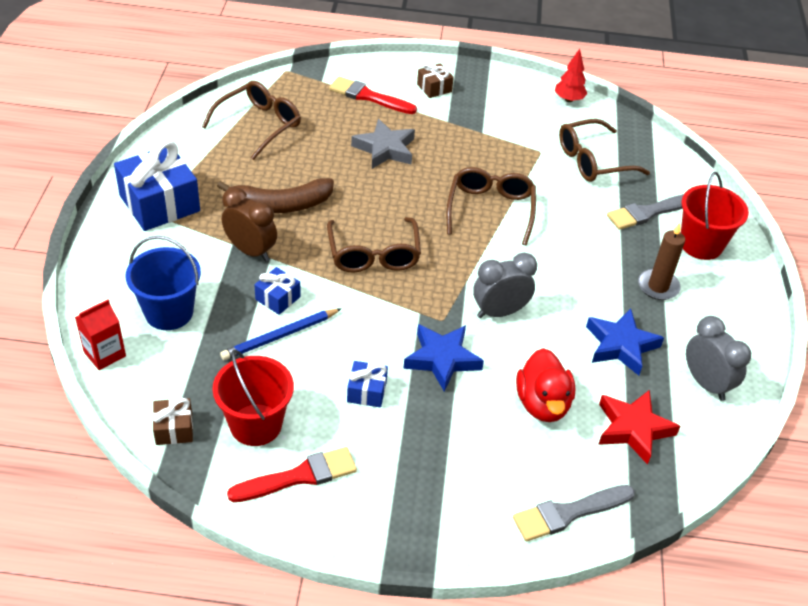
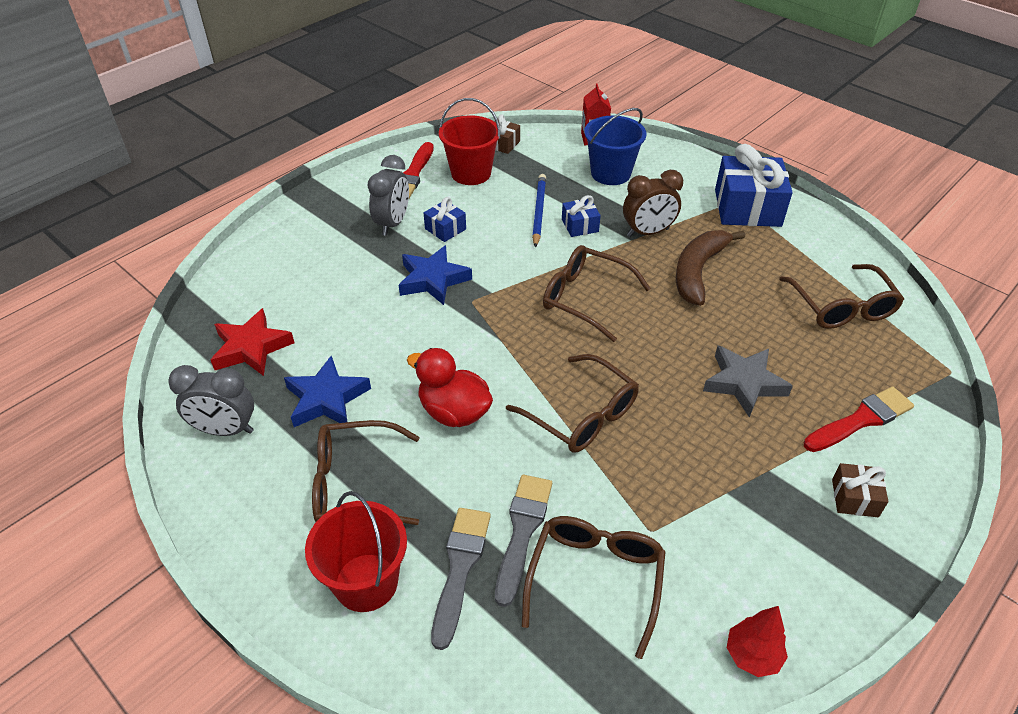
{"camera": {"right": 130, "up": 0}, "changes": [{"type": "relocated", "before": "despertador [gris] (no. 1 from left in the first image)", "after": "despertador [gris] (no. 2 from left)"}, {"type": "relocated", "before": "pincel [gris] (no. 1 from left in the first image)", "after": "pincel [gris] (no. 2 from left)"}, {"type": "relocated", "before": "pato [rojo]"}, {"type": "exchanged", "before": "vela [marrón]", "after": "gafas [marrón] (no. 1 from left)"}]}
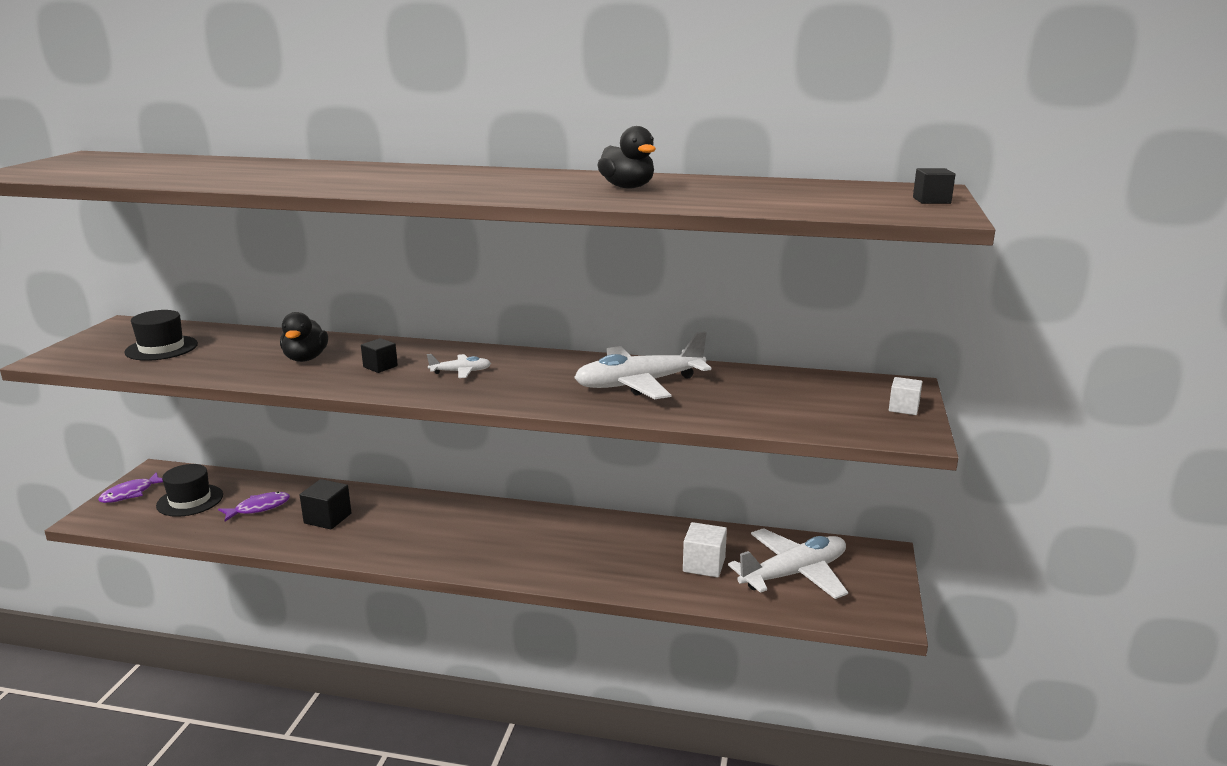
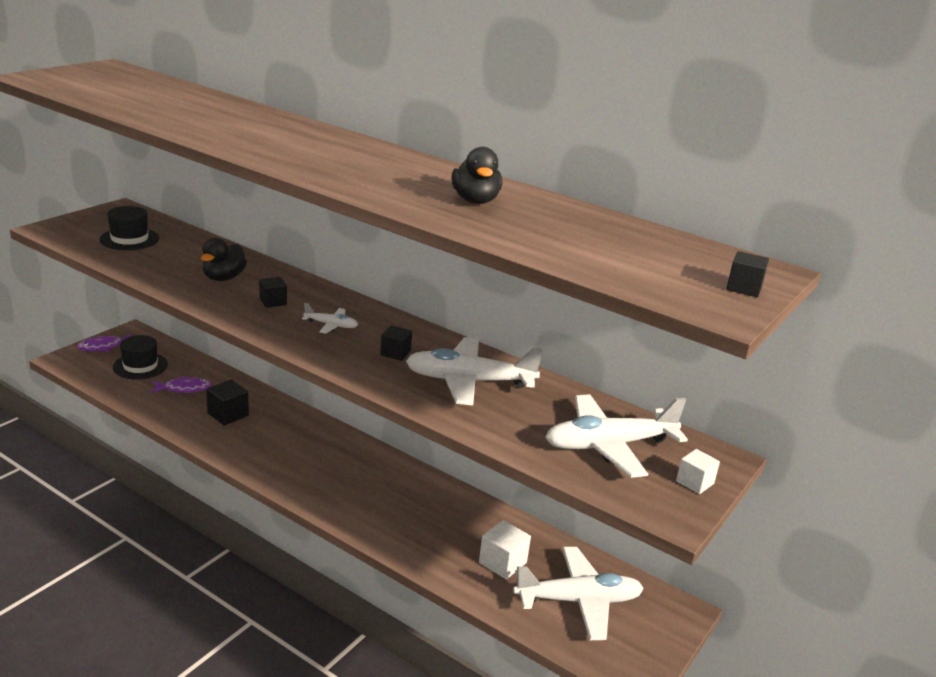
{"camera": {"right": 20, "up": 5}, "changes": [{"type": "appeared", "after": "cubo [negro] (no. 3 from left)"}, {"type": "appeared", "after": "avión [blanco] (no. 4 from left)"}]}
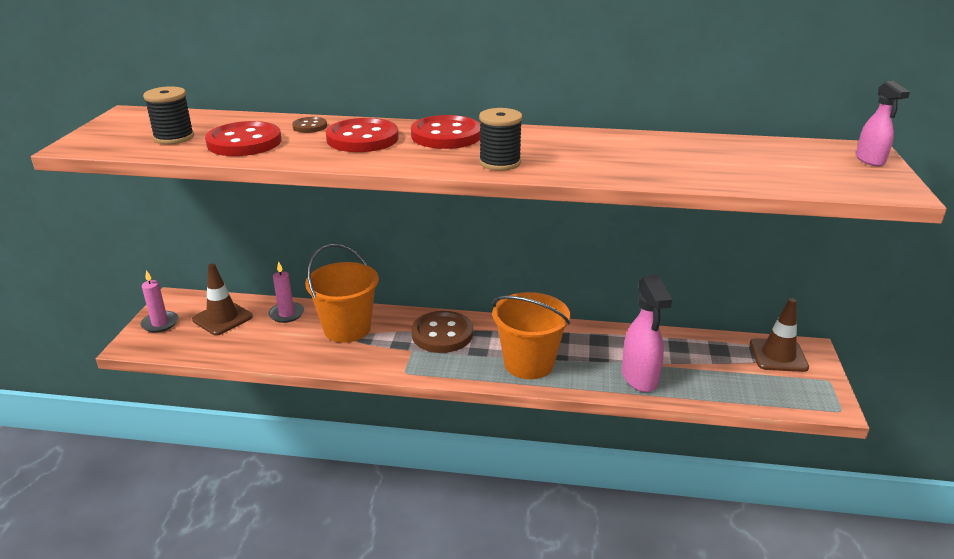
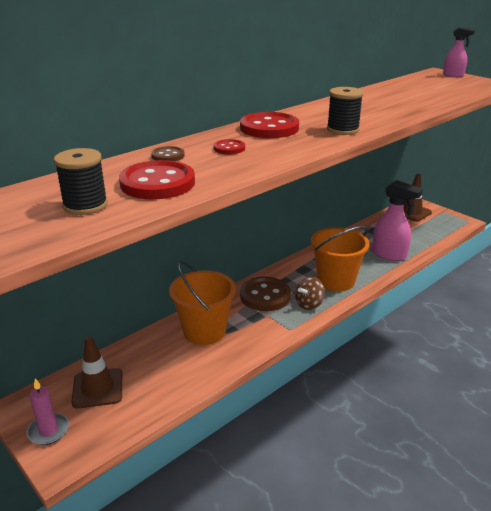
{"camera": {"right": -50, "up": 0}, "changes": [{"type": "missing", "before": "vela [rosa] (no. 2 from left)"}, {"type": "appeared", "after": "peonza [marrón]"}, {"type": "size", "before": "botón [rojo] (no. 2 from left)", "scale": 0.49}]}
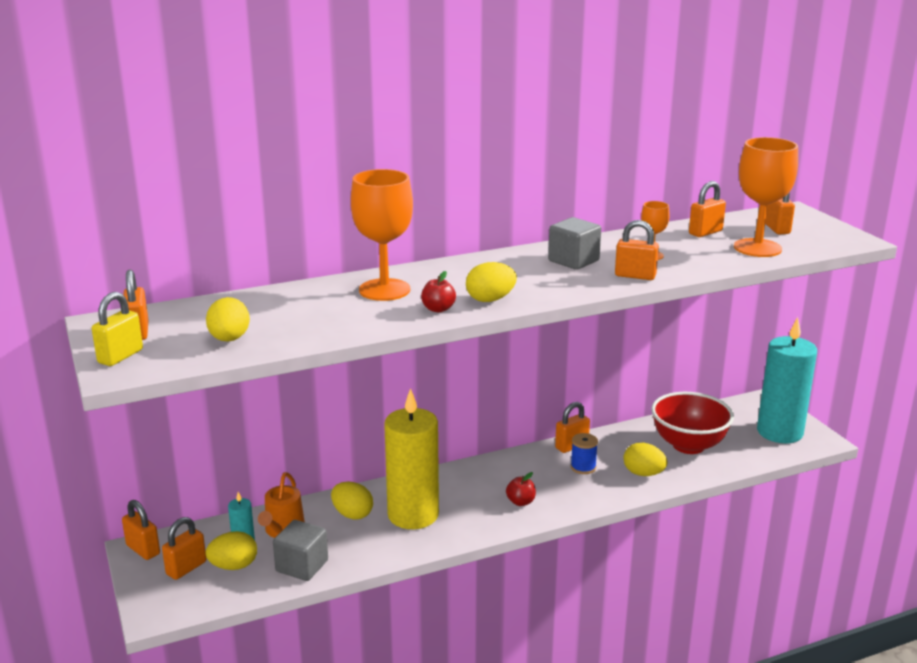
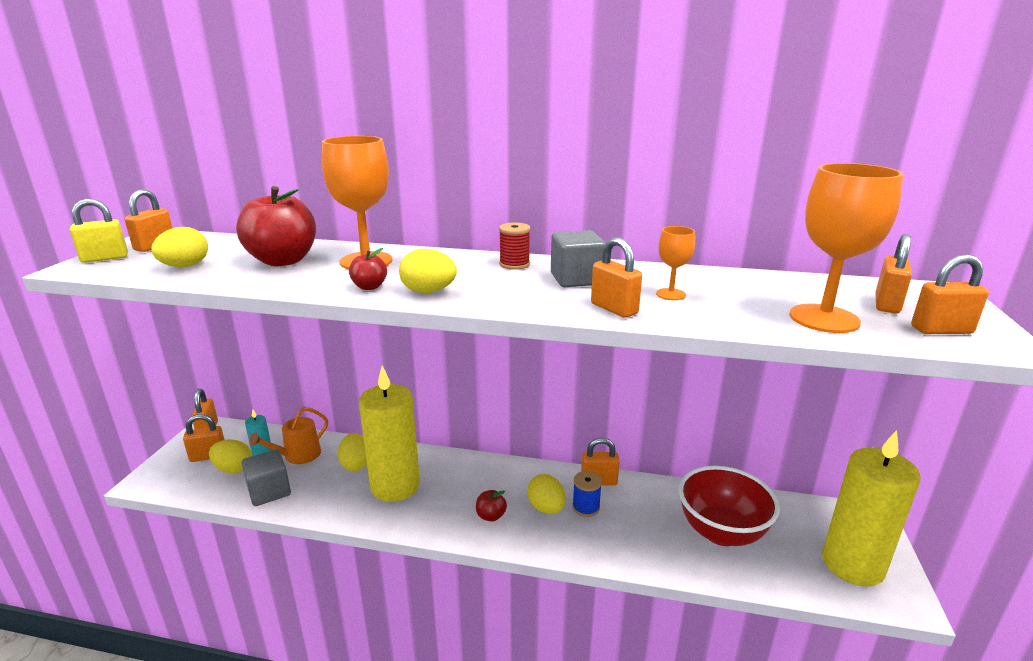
{"camera": {"right": 35, "up": 0}, "changes": [{"type": "appeared", "after": "manzana [rojo] (no. 1 from left)"}, {"type": "appeared", "after": "carrete [rojo]"}, {"type": "relocated", "before": "huevo [amarillo] (no. 5 from left)"}, {"type": "relocated", "before": "candado [naranja] (no. 6 from left in the first image)", "after": "candado [naranja] (no. 7 from left)"}, {"type": "colour", "before": "vela [turquesa] (no. 2 from left)", "after": "vela [amarillo] (no. 2 from left)"}]}
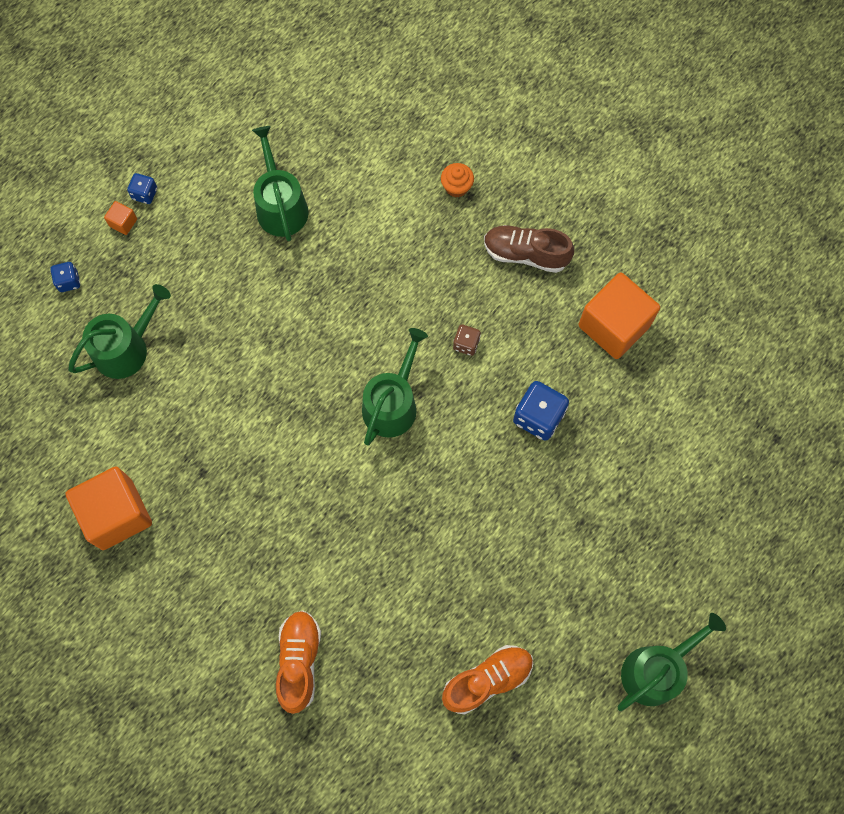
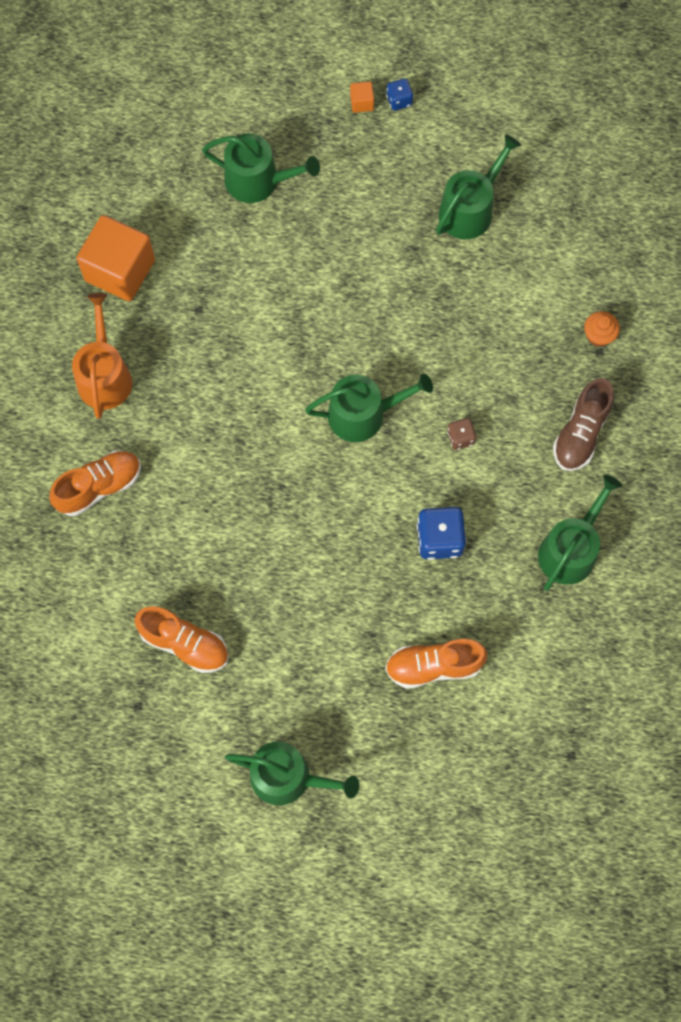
{"camera": {"right": 55, "up": 0}, "changes": [{"type": "missing", "before": "dado [azul] (no. 1 from left)"}, {"type": "appeared", "after": "regadera [naranja]"}, {"type": "appeared", "after": "zapato [naranja] (no. 3 from left)"}, {"type": "exchanged", "before": "cubo [naranja] (no. 3 from left)", "after": "regadera [verde] (no. 5 from left)"}, {"type": "spun", "before": "zapato [marrón]", "turn": -135}]}
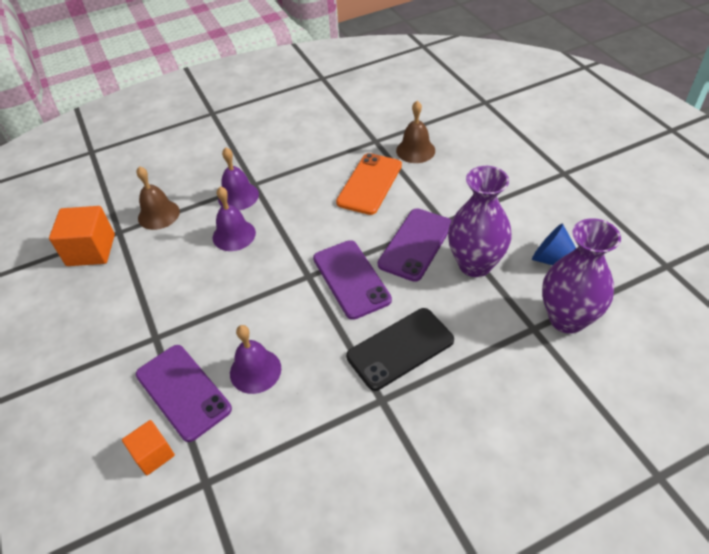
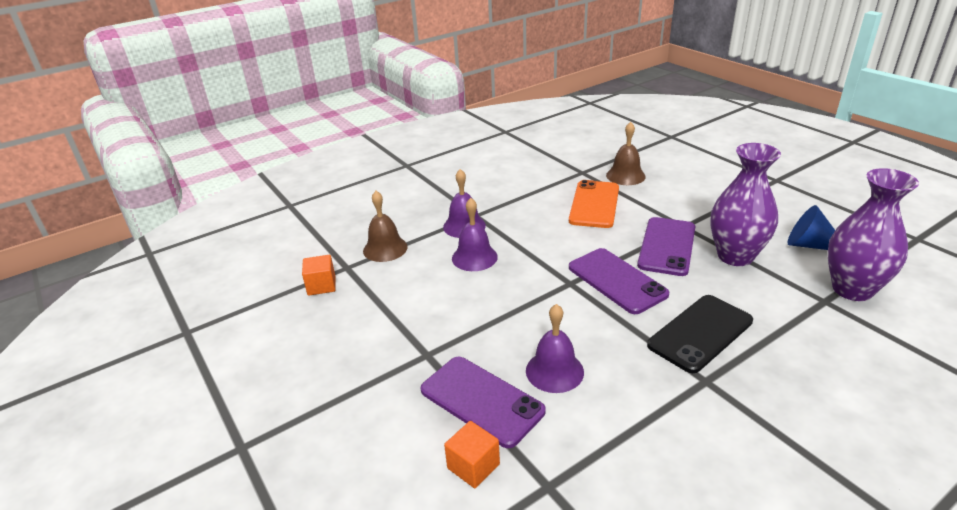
{"camera": {"right": -10, "up": -15}, "changes": [{"type": "size", "before": "cubo [naranja] (no. 1 from left)", "scale": 0.6}]}
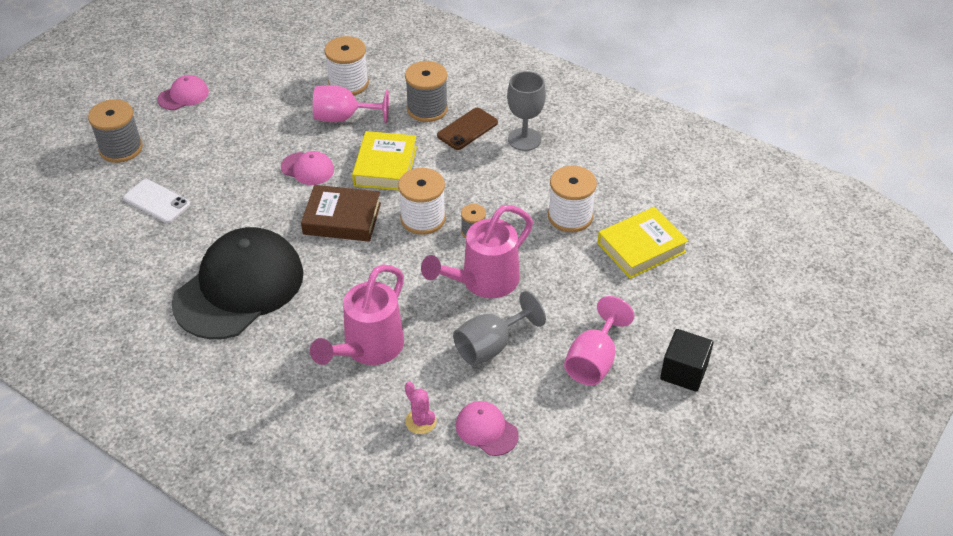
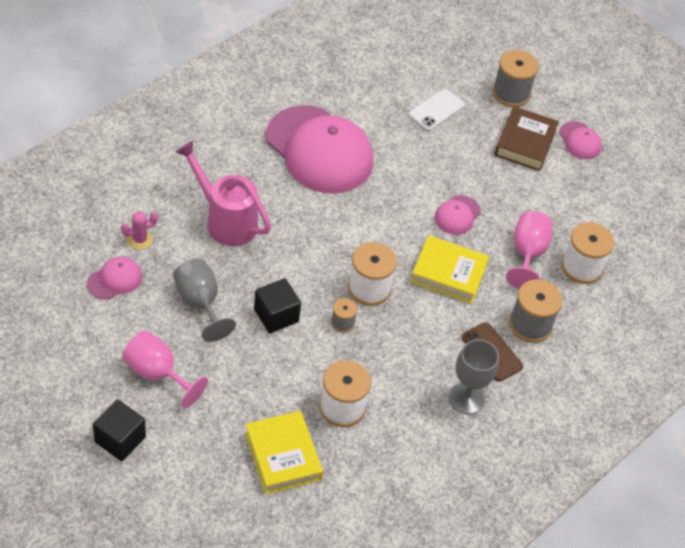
{"camera": {"right": 95, "up": 5}, "changes": [{"type": "relocated", "before": "libro [marrón]"}, {"type": "exchanged", "before": "regadera [rosa] (no. 2 from left)", "after": "cubo [negro] (no. 2 from left)"}, {"type": "colour", "before": "gorra [negro]", "after": "gorra [rosa] (no. 2 from left)"}]}
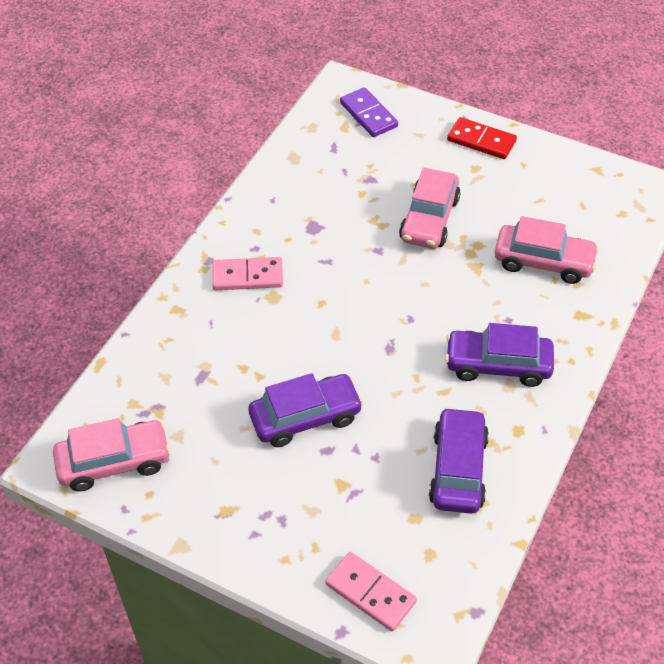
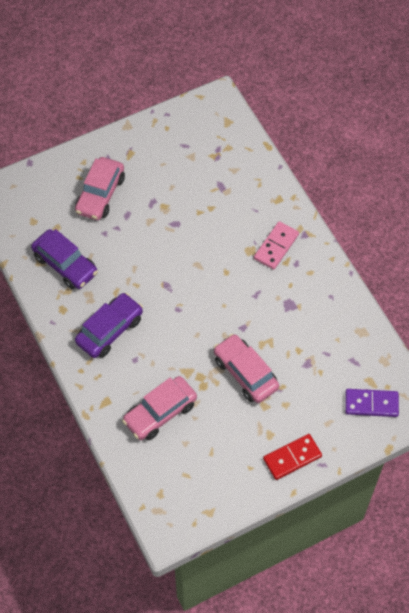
{"camera": {"right": 125, "up": 10}, "changes": [{"type": "missing", "before": "coche [morado] (no. 1 from left)"}, {"type": "missing", "before": "ficha de dominó [rosa] (no. 2 from left)"}, {"type": "relocated", "before": "coche [rosa] (no. 1 from left)"}]}
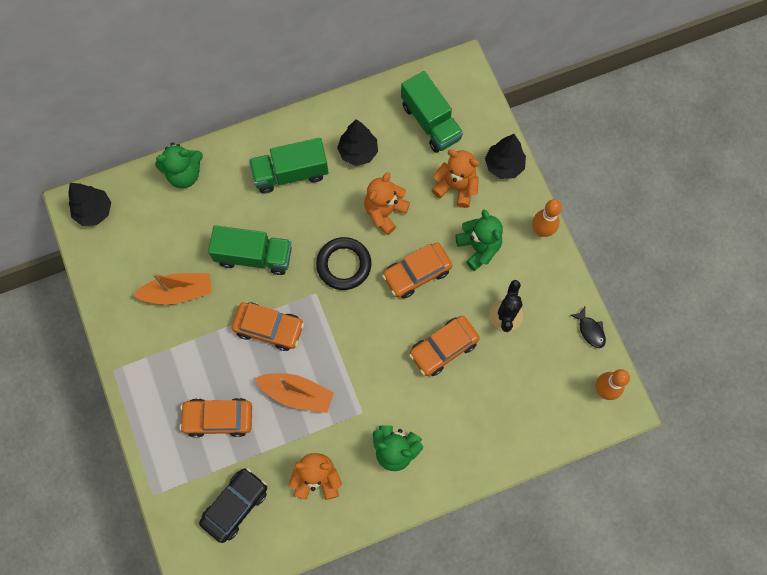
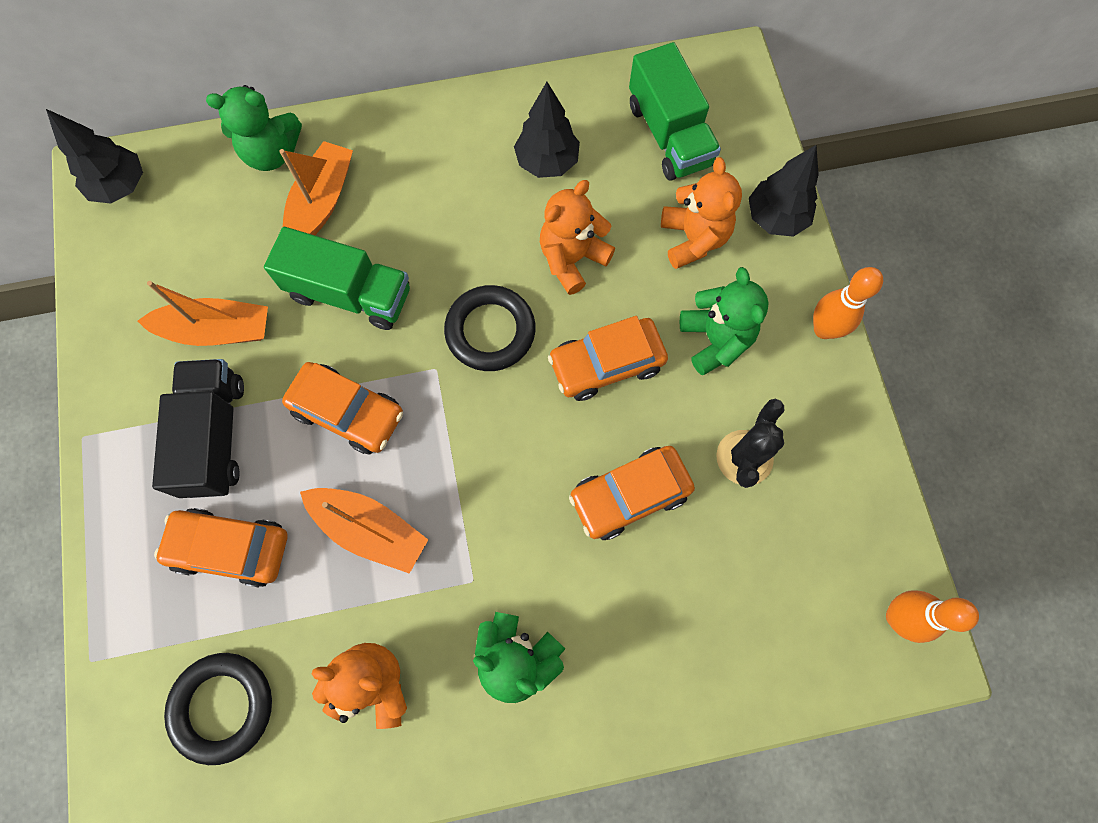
{"camera": {"right": 10, "up": 0}, "changes": [{"type": "missing", "before": "camión [verde] (no. 2 from left)"}, {"type": "missing", "before": "pez [negro]"}, {"type": "appeared", "after": "camión [negro]"}, {"type": "appeared", "after": "barco [naranja] (no. 2 from left)"}, {"type": "exchanged", "before": "coche [negro]", "after": "anillo [negro] (no. 1 from left)"}, {"type": "spun", "before": "osito [naranja] (no. 3 from left)", "turn": 45}]}
